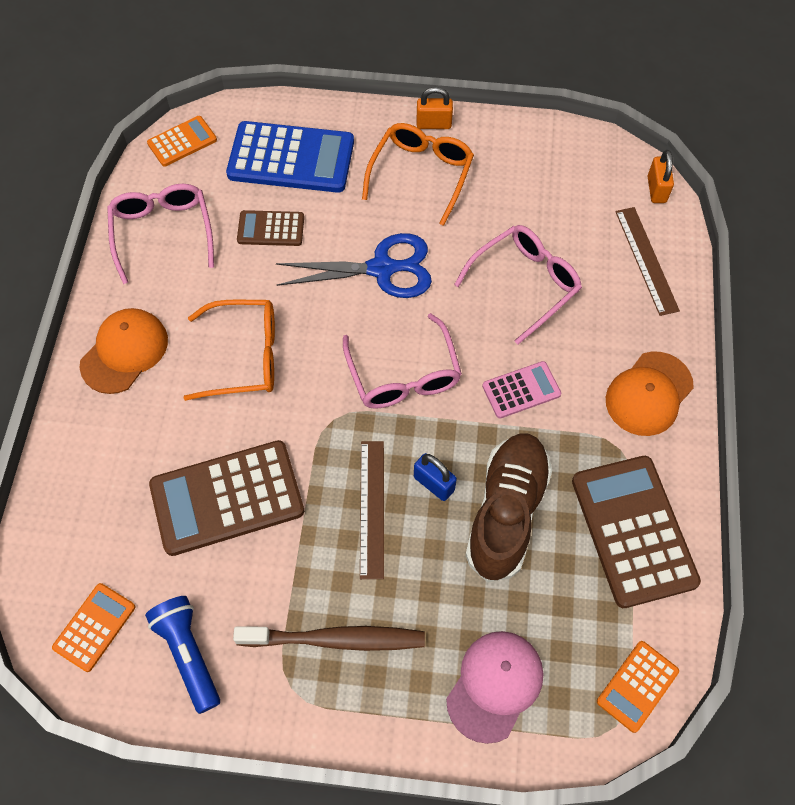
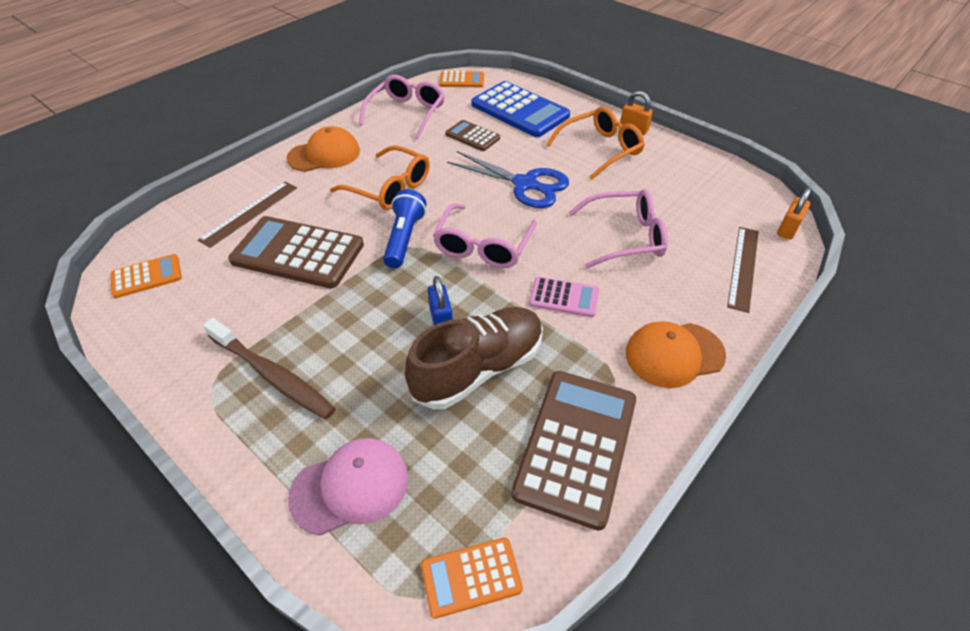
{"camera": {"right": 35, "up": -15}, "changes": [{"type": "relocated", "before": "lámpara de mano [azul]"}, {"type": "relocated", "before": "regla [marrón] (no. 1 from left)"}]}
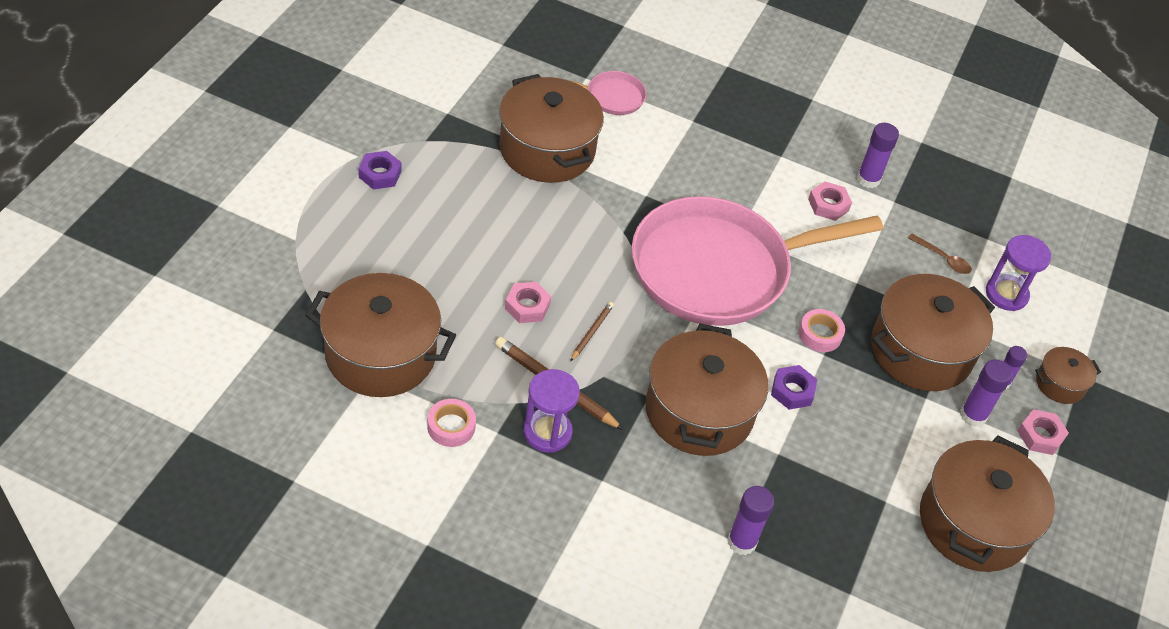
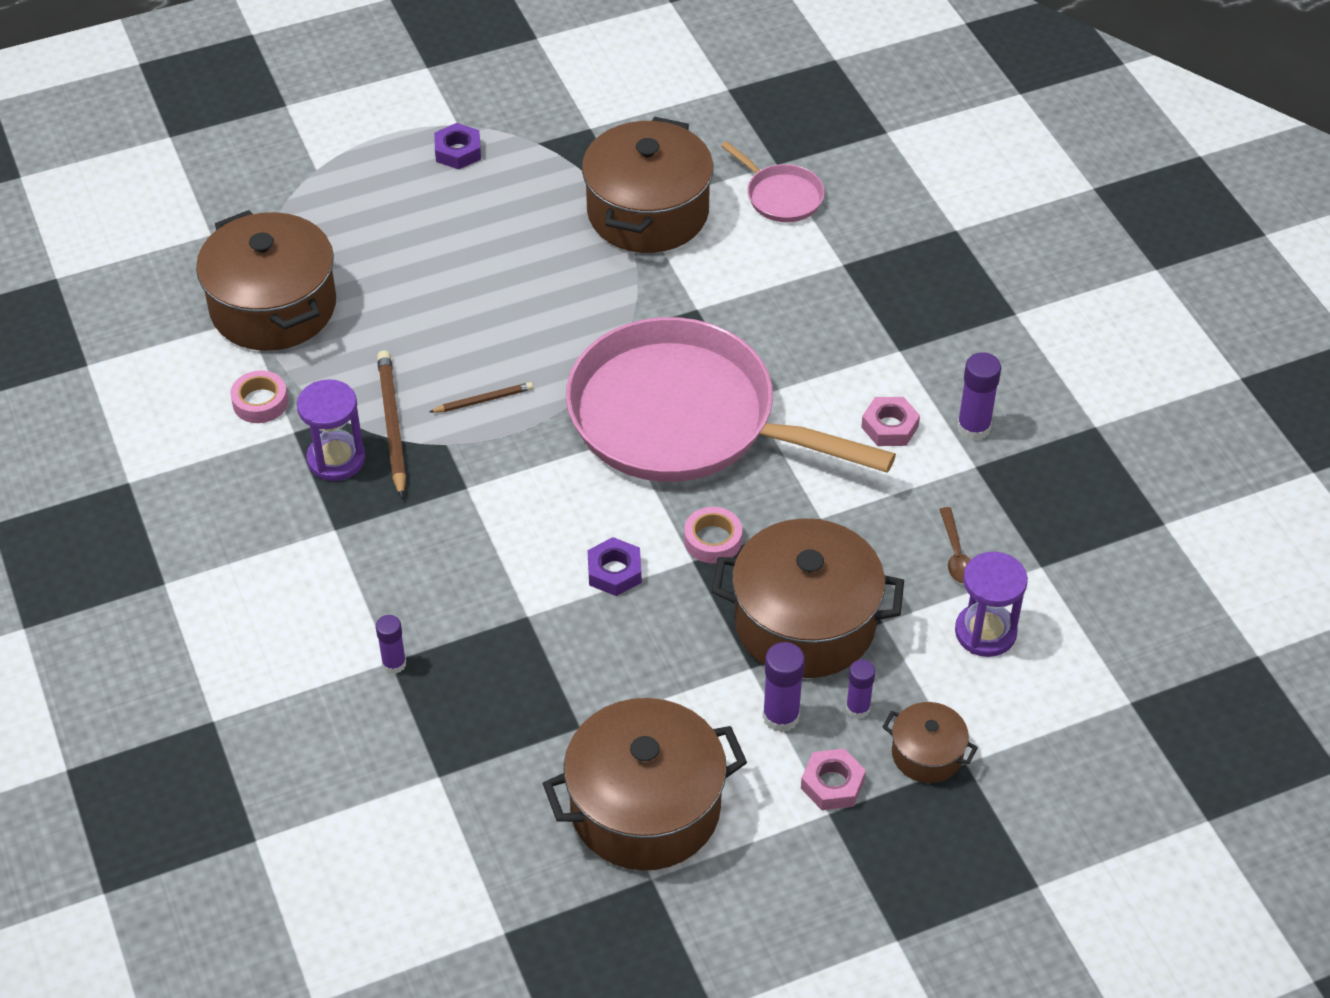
{"camera": {"right": 50, "up": 0}, "changes": [{"type": "missing", "before": "tuerca [rosa] (no. 1 from left)"}, {"type": "missing", "before": "olla [marrón] (no. 3 from left)"}, {"type": "size", "before": "barra de pegamento [morado] (no. 1 from left)", "scale": 0.66}]}
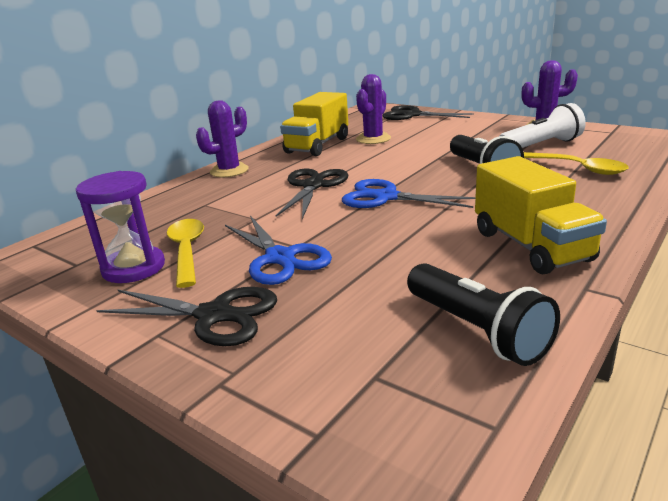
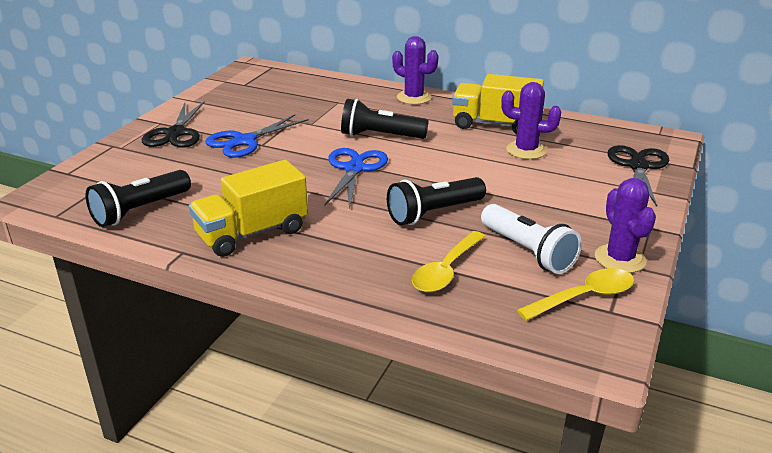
{"camera": {"right": 75, "up": 5}, "changes": [{"type": "missing", "before": "reloj de arena [morado]"}, {"type": "relocated", "before": "cuchara [amarillo] (no. 1 from left in the first image)", "after": "cuchara [amarillo] (no. 2 from left)"}, {"type": "exchanged", "before": "tijeras [negro] (no. 2 from left)", "after": "lámpara de mano [negro] (no. 2 from left)"}]}
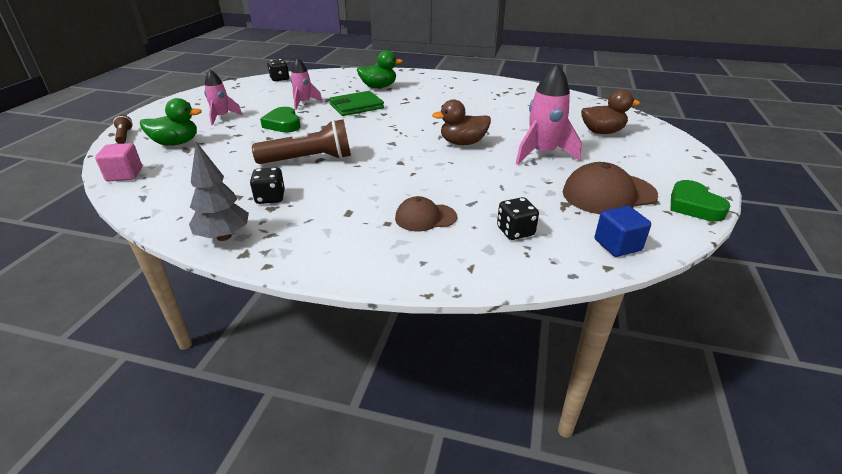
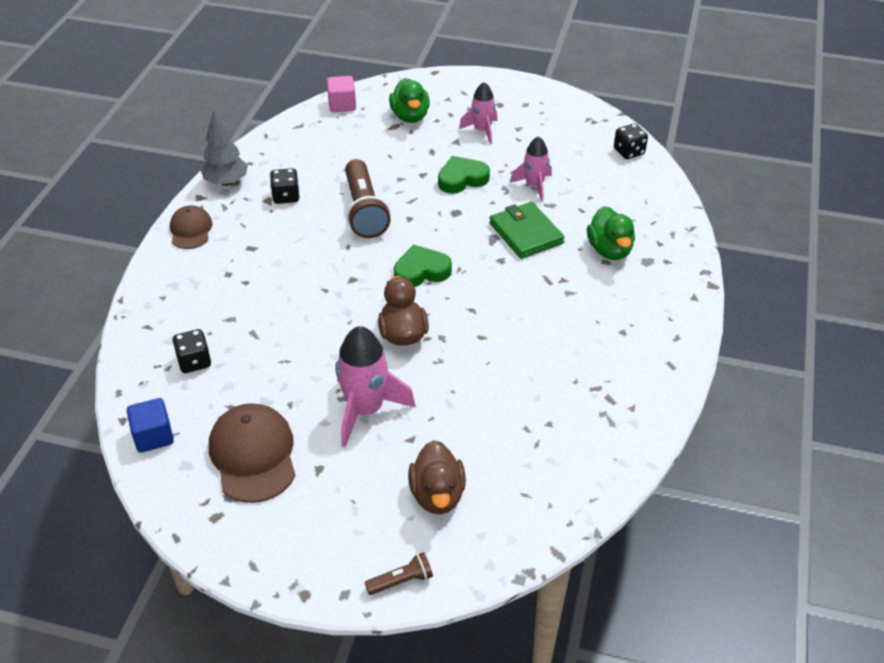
{"camera": {"right": 90, "up": 10}, "changes": [{"type": "relocated", "before": "lámpara de mano [marrón] (no. 1 from left in the first image)", "after": "lámpara de mano [marrón] (no. 2 from left)"}, {"type": "relocated", "before": "gorra [marrón] (no. 1 from left)"}, {"type": "relocated", "before": "corazón [verde] (no. 2 from left in the first image)", "after": "corazón [verde] (no. 1 from left)"}]}
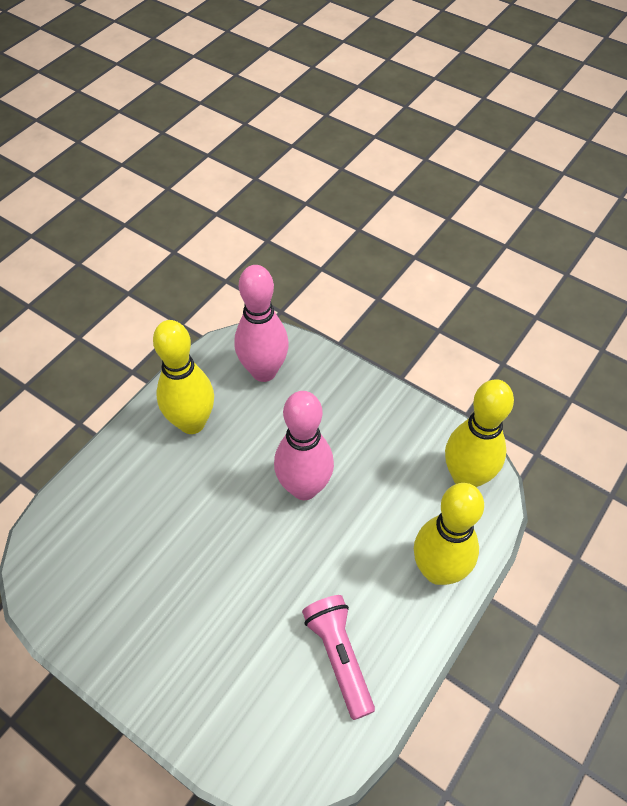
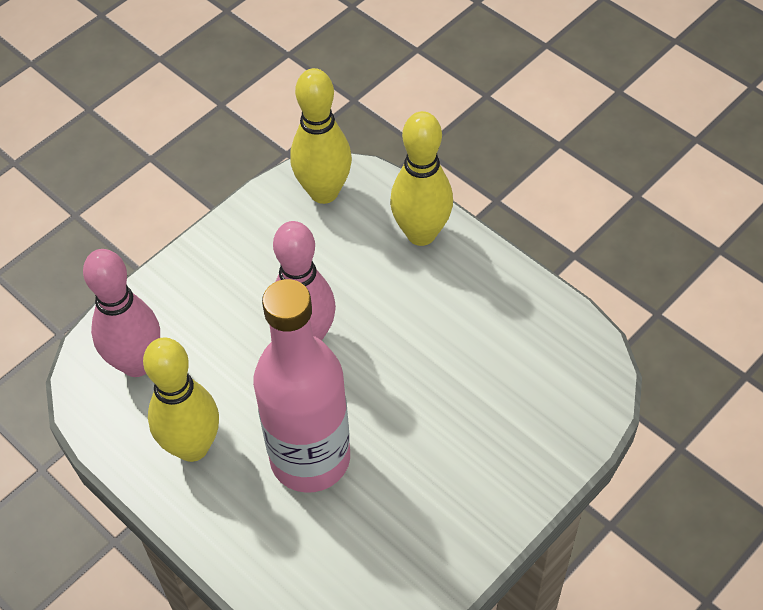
{"camera": {"right": -80, "up": 0}, "changes": [{"type": "missing", "before": "lámpara de mano [rosa]"}, {"type": "appeared", "after": "botella [rosa]"}]}
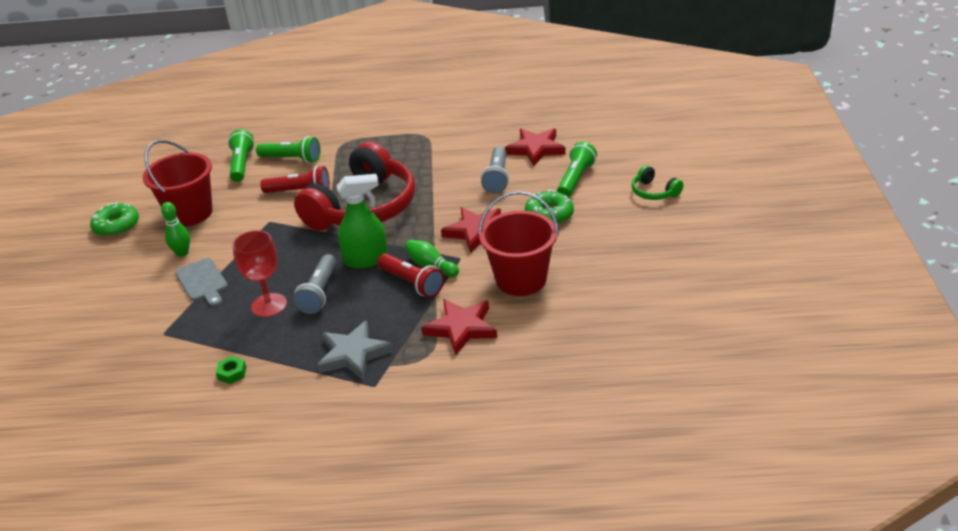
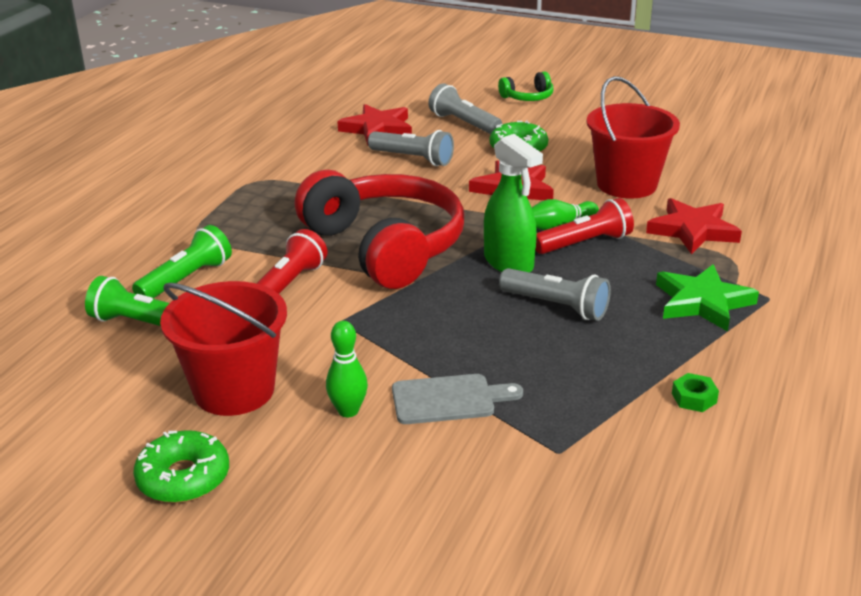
{"camera": {"right": -70, "up": -5}, "changes": [{"type": "missing", "before": "copa [rojo]"}, {"type": "colour", "before": "estrella [gris]", "after": "estrella [verde]"}, {"type": "colour", "before": "lámpara de mano [verde] (no. 3 from left)", "after": "lámpara de mano [gris] (no. 2 from left)"}, {"type": "spun", "before": "pulverizador [verde]", "turn": 135}]}
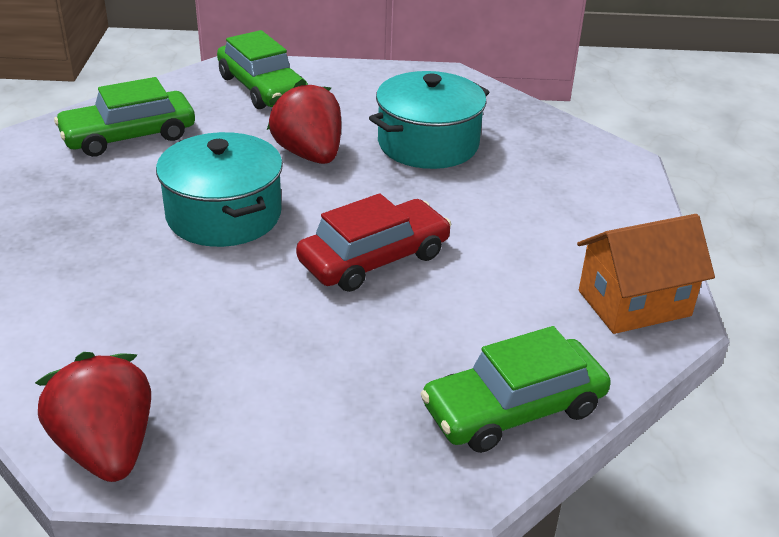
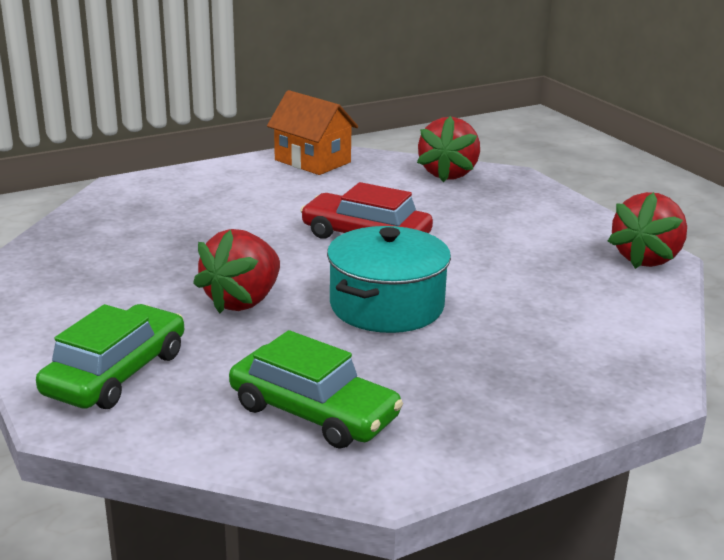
{"camera": {"right": -120, "up": -10}, "changes": [{"type": "missing", "before": "olla [turquesa] (no. 2 from left)"}, {"type": "exchanged", "before": "coche [verde] (no. 3 from left)", "after": "fresa [rojo] (no. 2 from left)"}]}
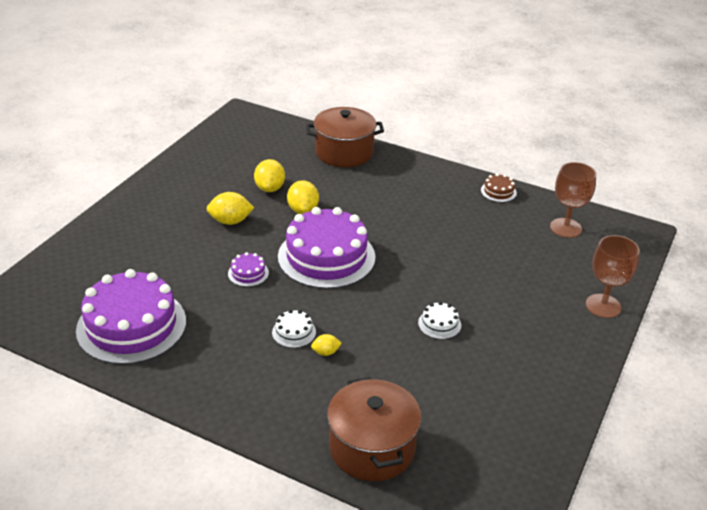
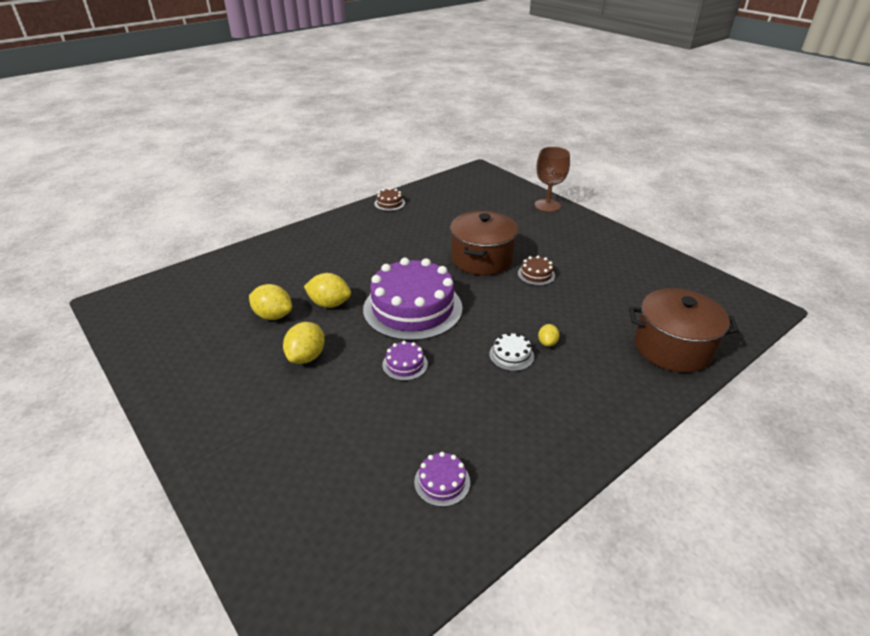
{"camera": {"right": -65, "up": 0}, "changes": [{"type": "missing", "before": "copa [marrón] (no. 1 from left)"}, {"type": "relocated", "before": "olla [marrón] (no. 1 from left)"}, {"type": "colour", "before": "tarta [blanco] (no. 2 from left)", "after": "tarta [marrón] (no. 2 from left)"}, {"type": "size", "before": "tarta [morado] (no. 1 from left in the first image)", "scale": 0.41}]}
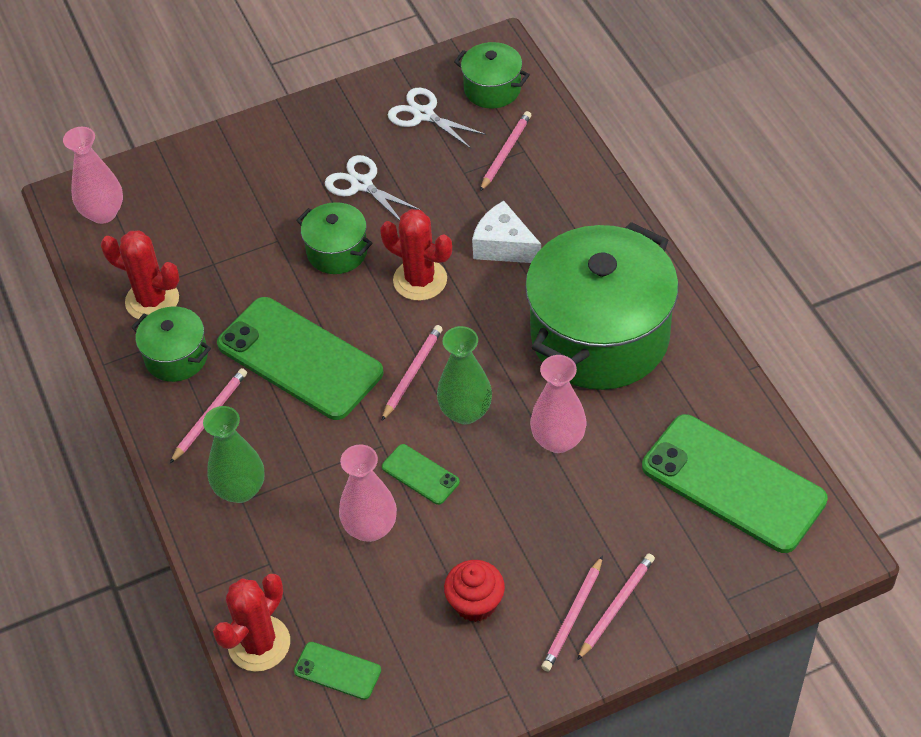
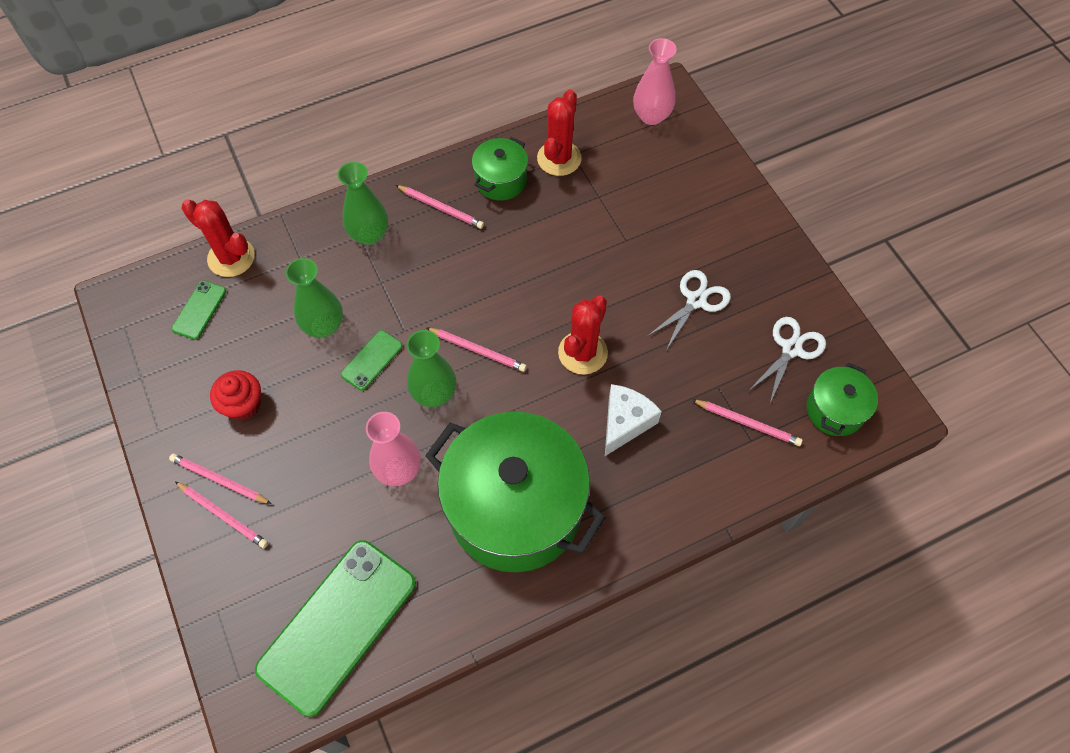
{"camera": {"right": 85, "up": 10}, "changes": [{"type": "missing", "before": "móvil [verde] (no. 1 from left)"}, {"type": "missing", "before": "olla [verde] (no. 2 from left)"}, {"type": "colour", "before": "florero [rosa] (no. 2 from left)", "after": "florero [verde] (no. 1 from left)"}]}
